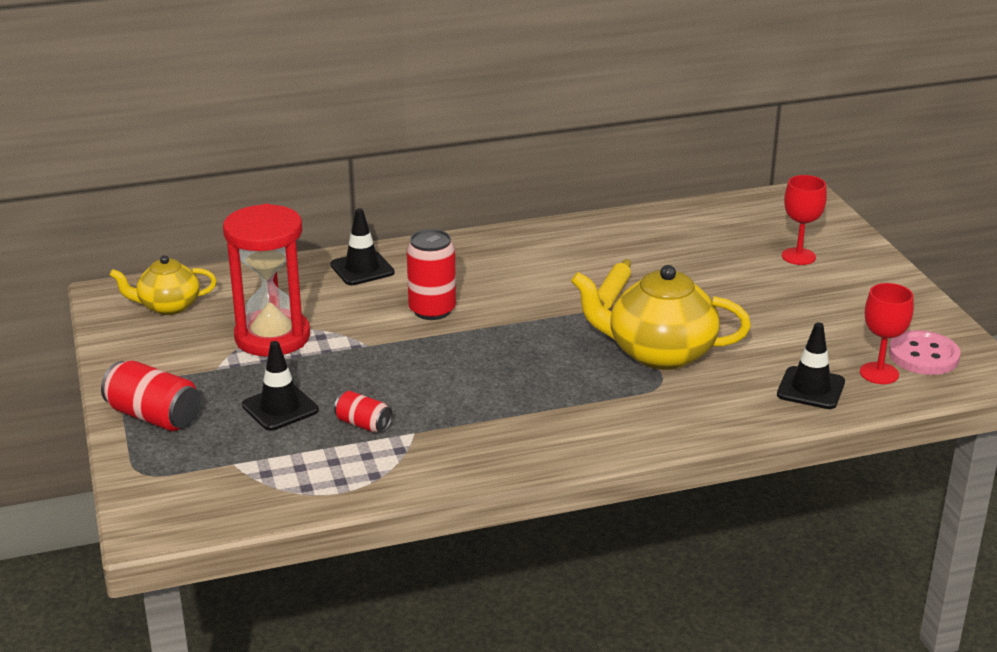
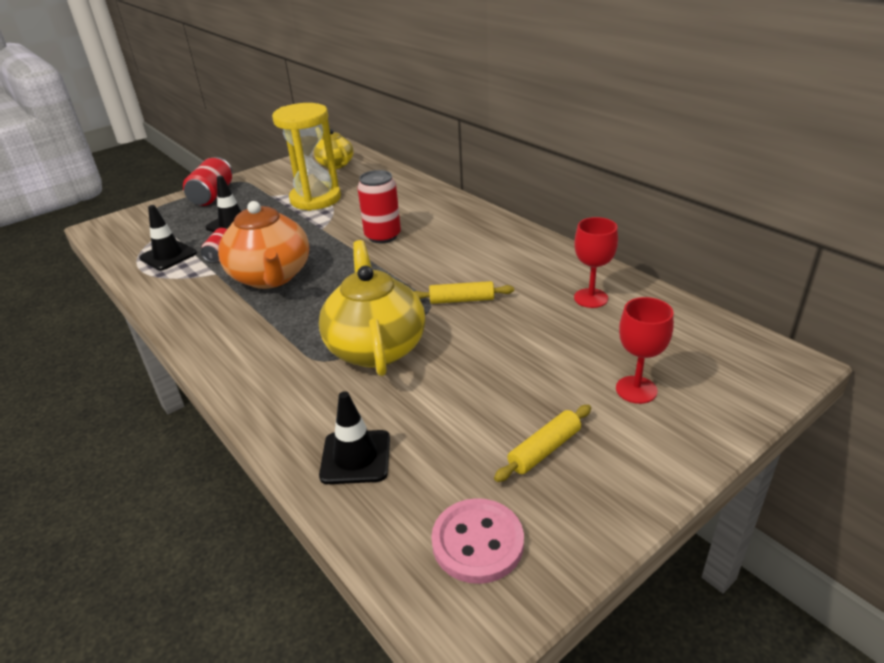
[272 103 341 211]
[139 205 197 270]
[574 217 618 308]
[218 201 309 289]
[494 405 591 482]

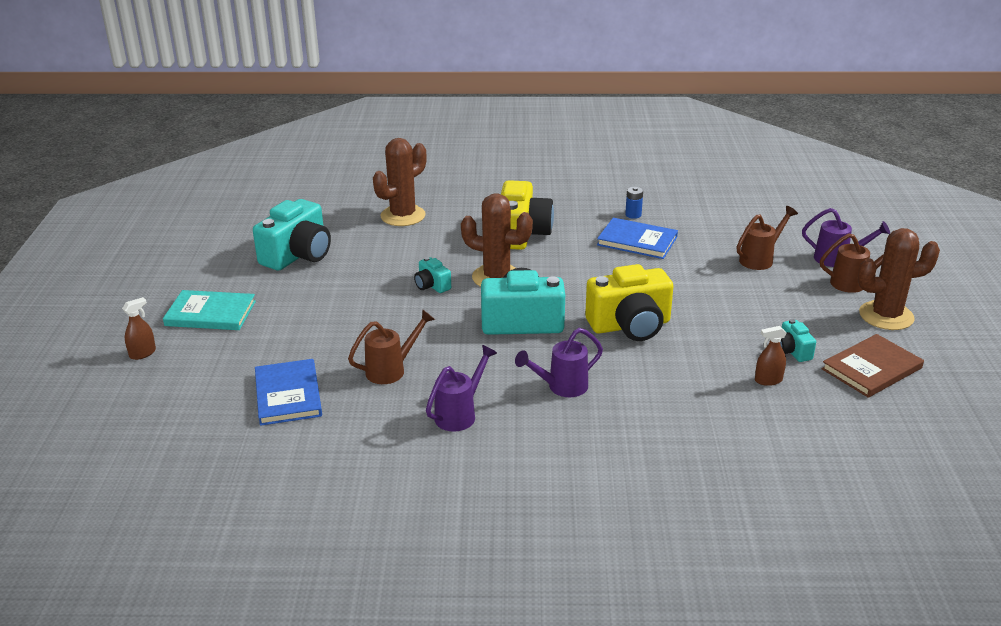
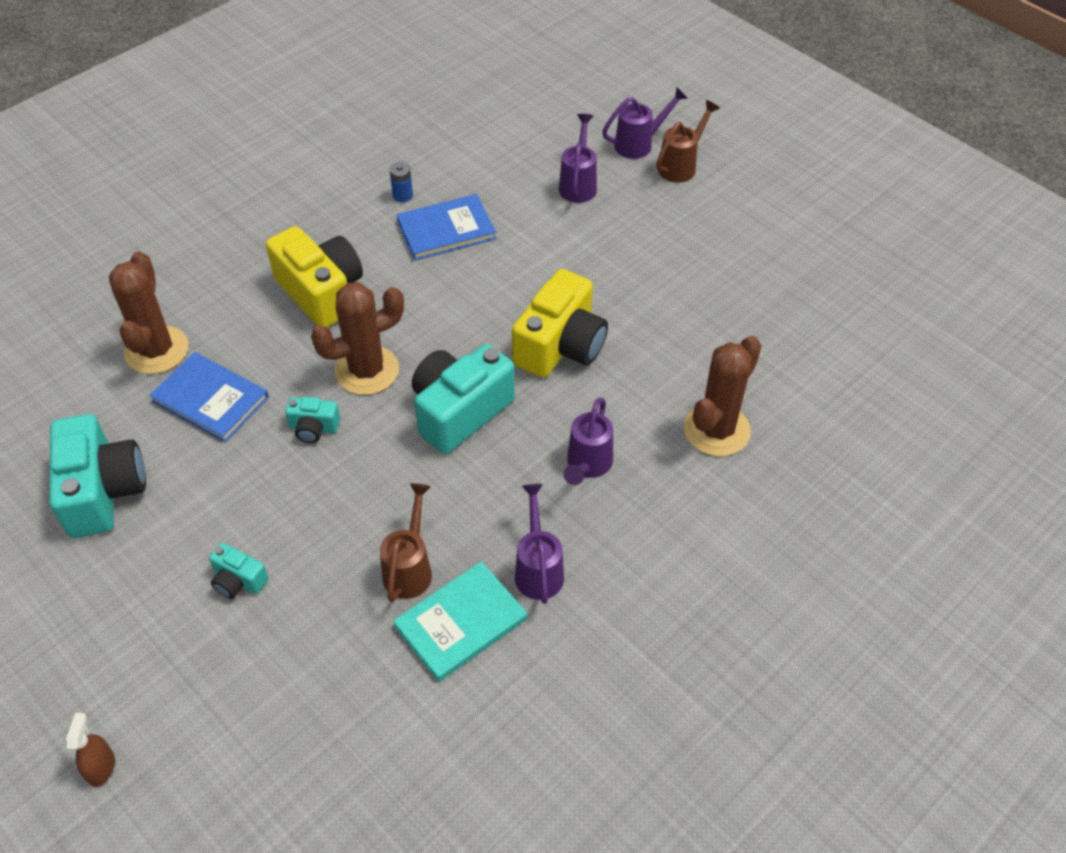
[393 561 527 682]
[149 352 269 443]
[559 114 597 203]
[755 326 786 386] (first image)
[209 543 269 599]
[822 334 924 398] (first image)
[684 336 762 456]

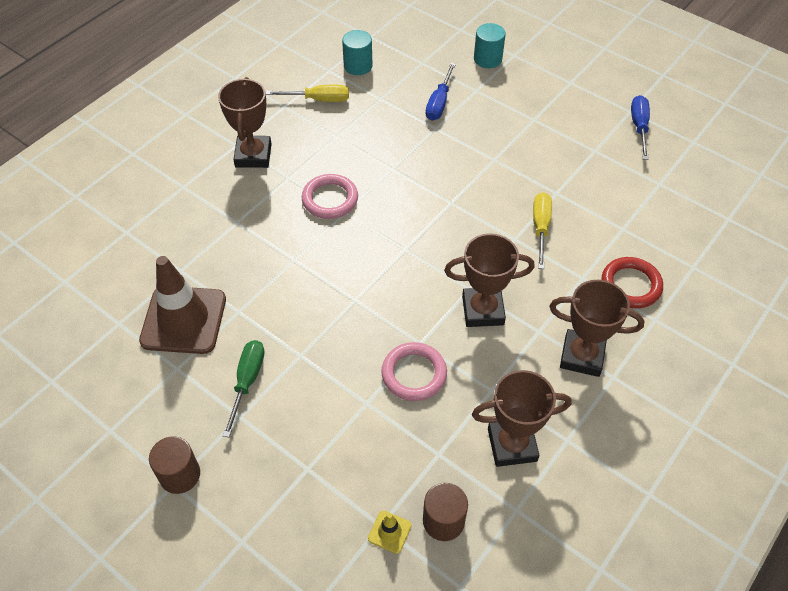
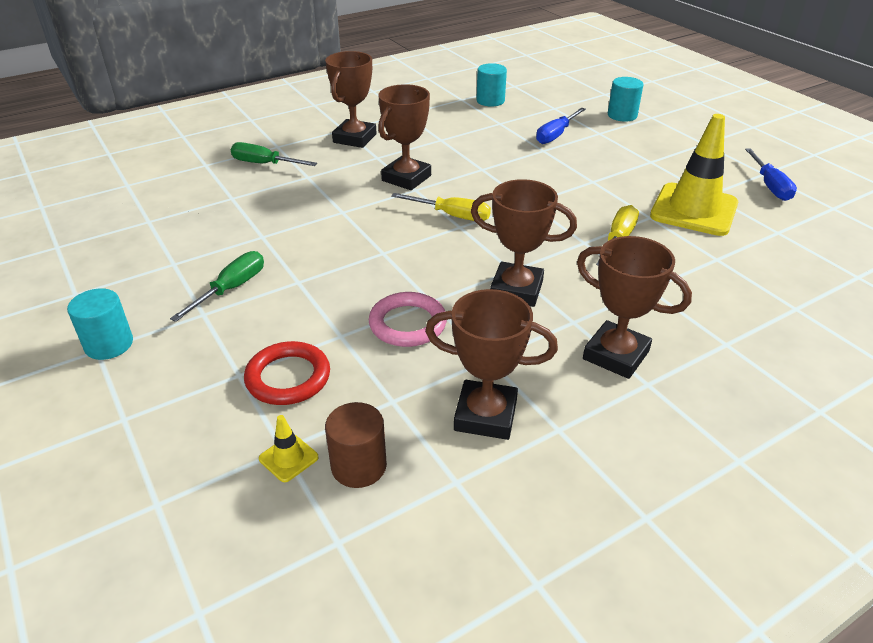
[139 256 226 354] (first image)
[67 288 133 360]
[391 193 491 221]
[378 84 431 190]
[244 341 330 405]
[745 148 797 201]
[231 142 317 166]
[650 114 738 236]

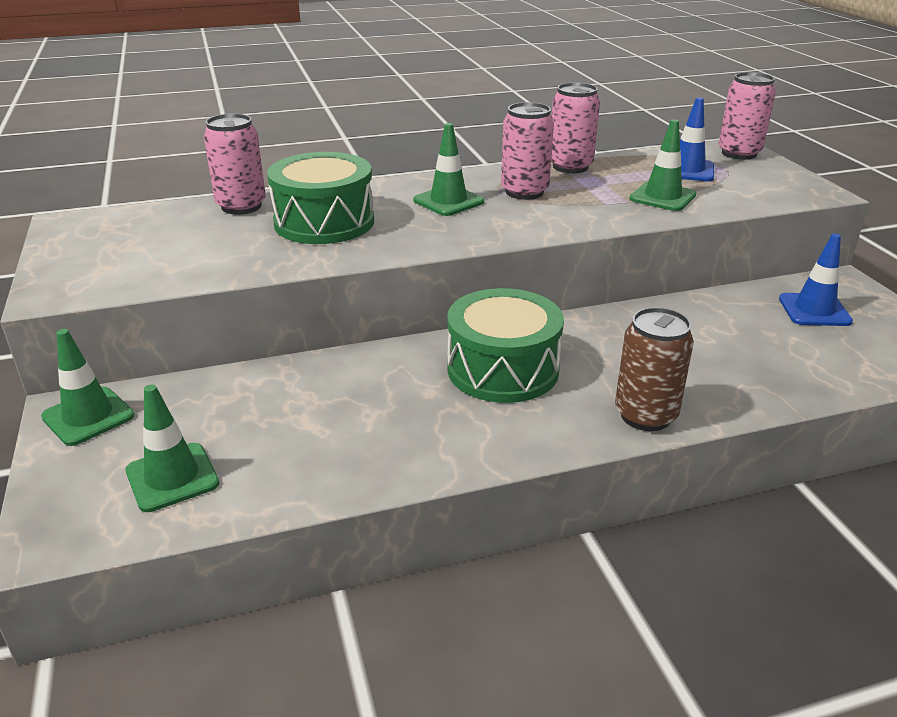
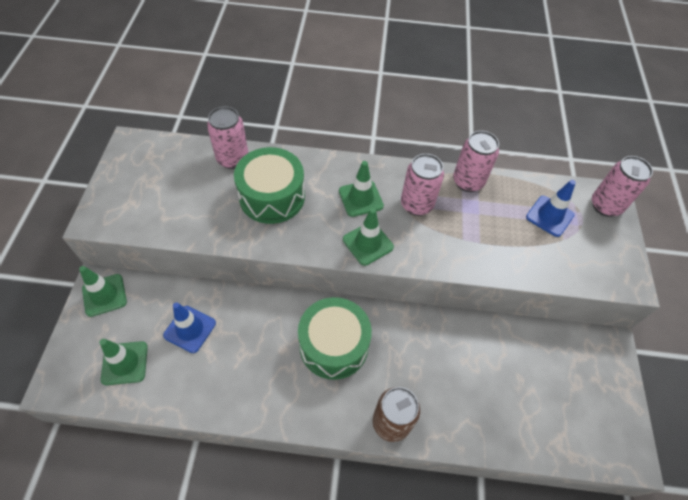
[343 208 394 266]
[163 302 216 353]

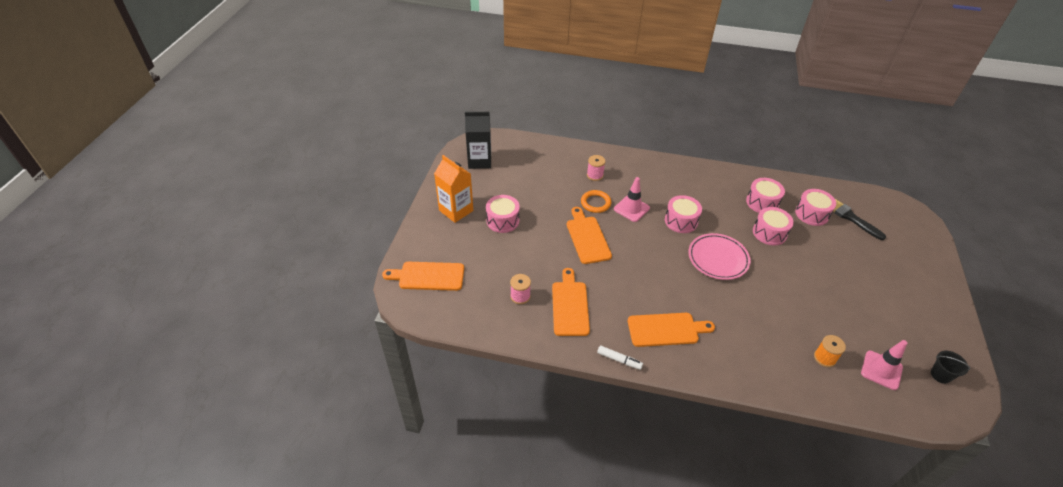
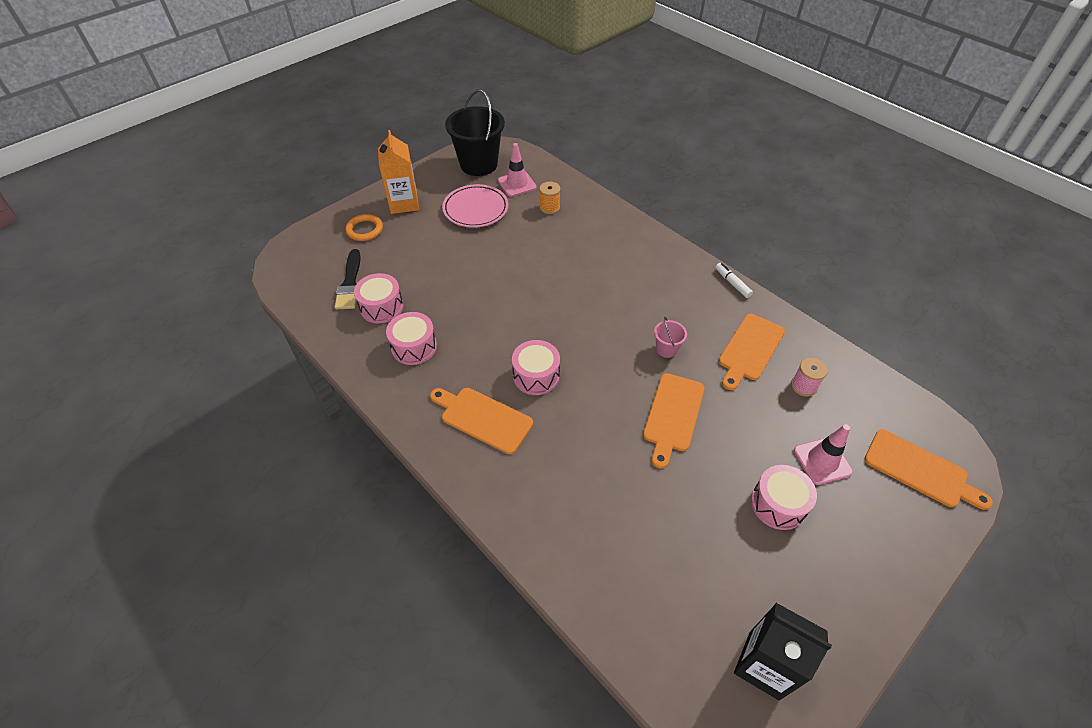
[378 130 419 214]
[345 214 383 241]
[587 155 606 181] (first image)
[794 424 853 485]
[430 388 533 454]
[442 184 508 228]
[753 207 794 245] (first image)
[445 89 505 176]
[654 317 687 358]

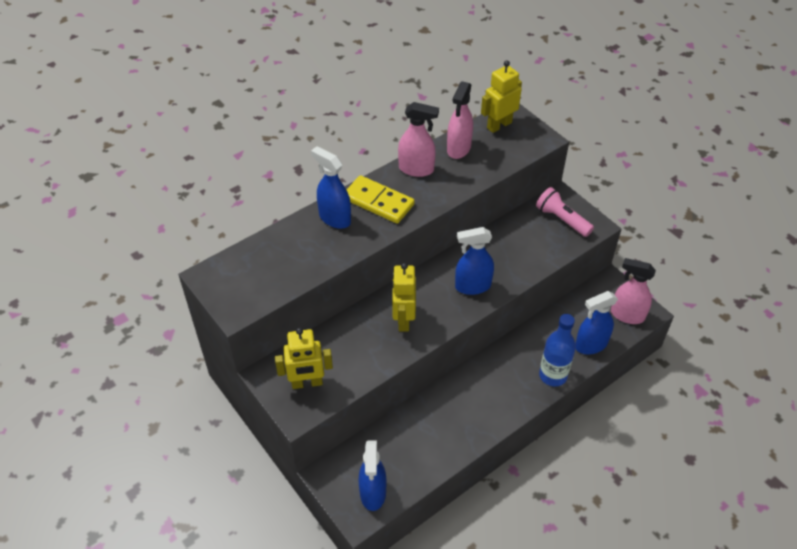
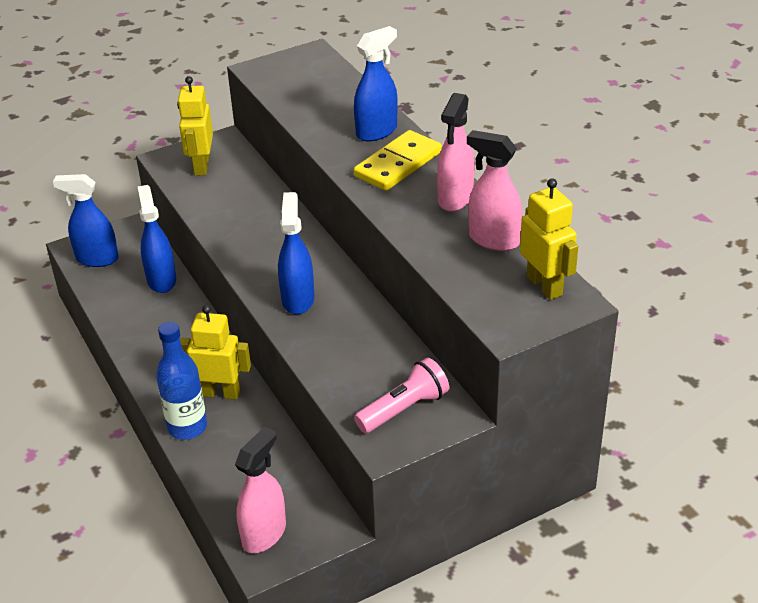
[180 305 251 400]
[138 185 176 293]

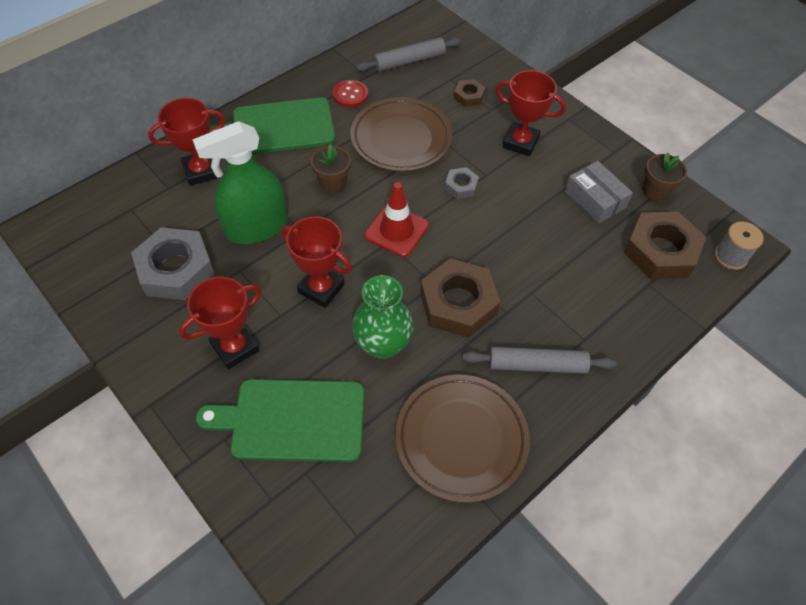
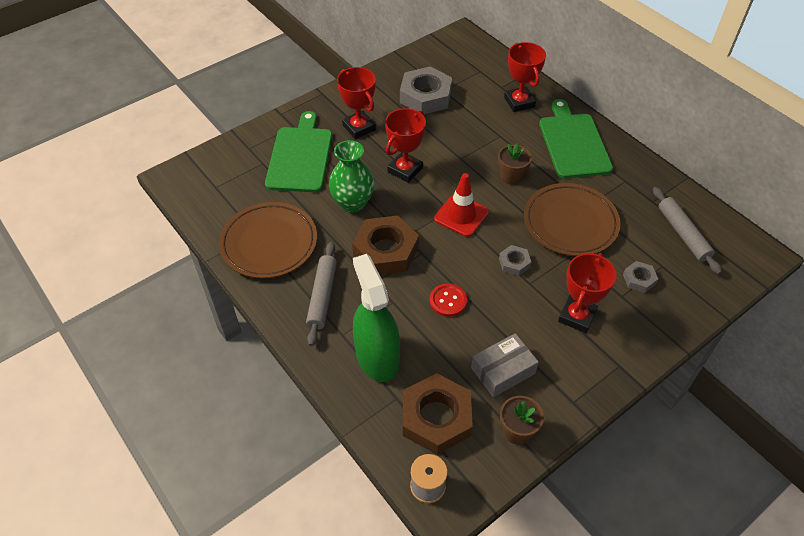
[353 254 400 382]
[429 283 467 317]
[623 261 658 293]

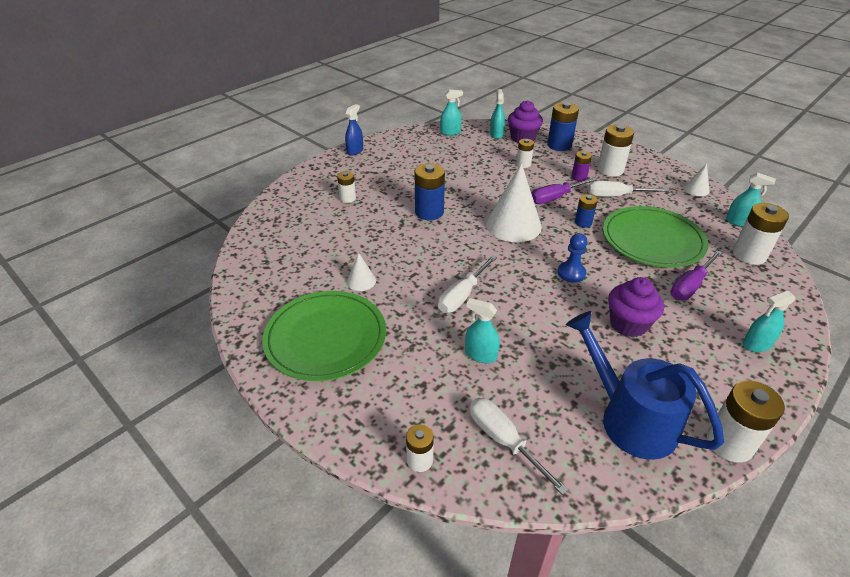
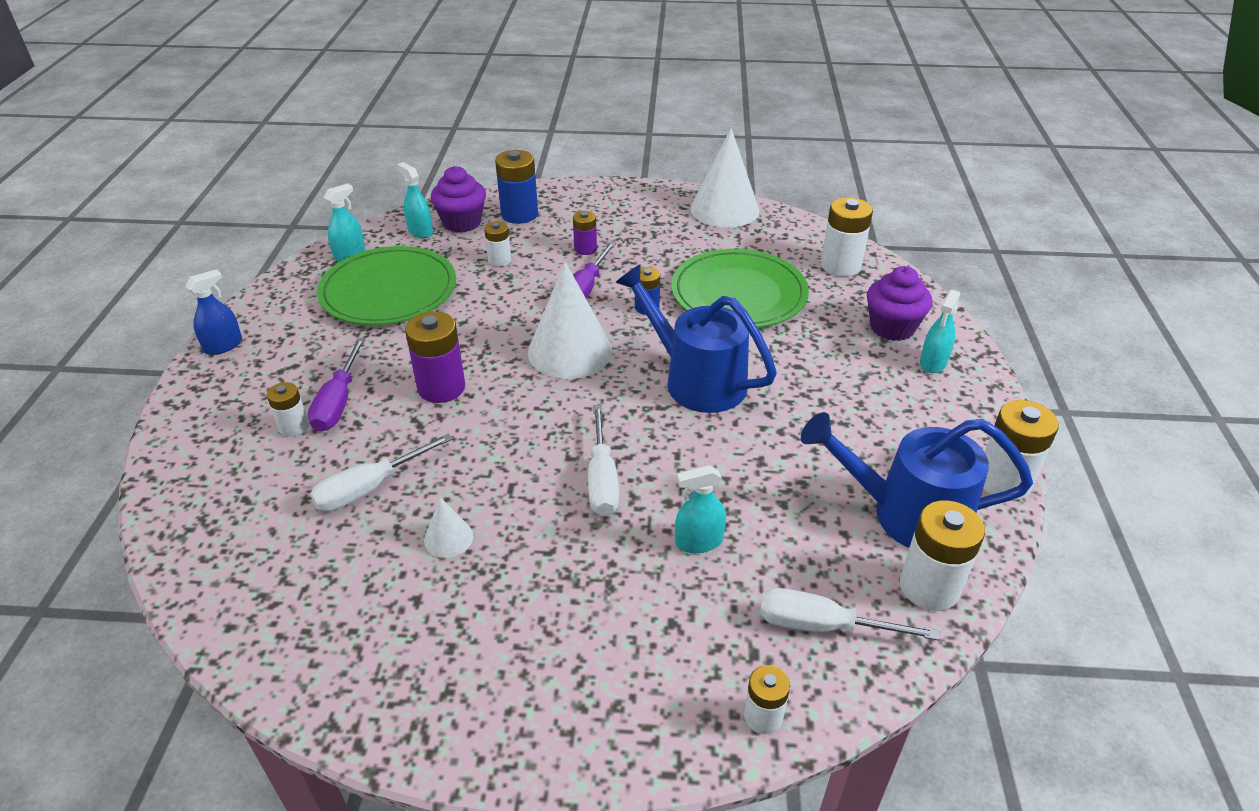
[317 246 456 325]
[185 269 242 355]
[405 311 465 403]
[615 264 777 413]
[310 433 453 511]
[900 500 985 611]
[867 266 932 341]
[308 338 365 432]
[690 128 759 228]
[726 172 776 227] (first image)

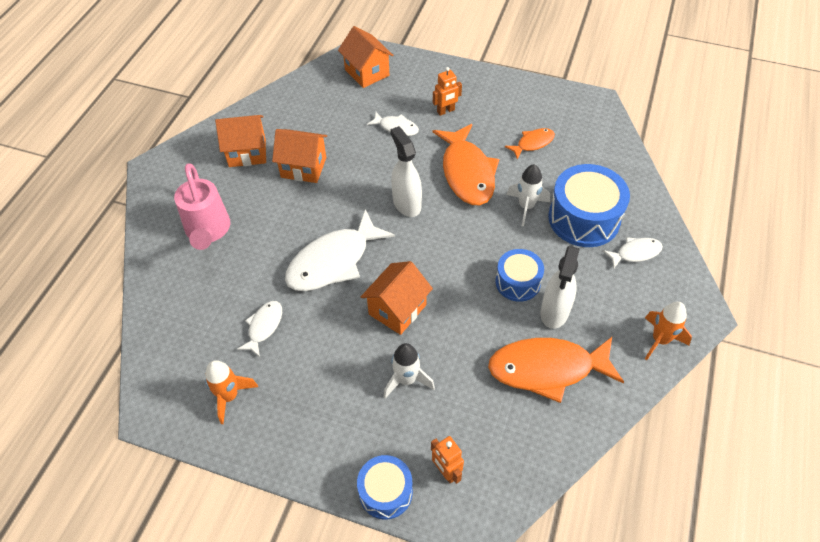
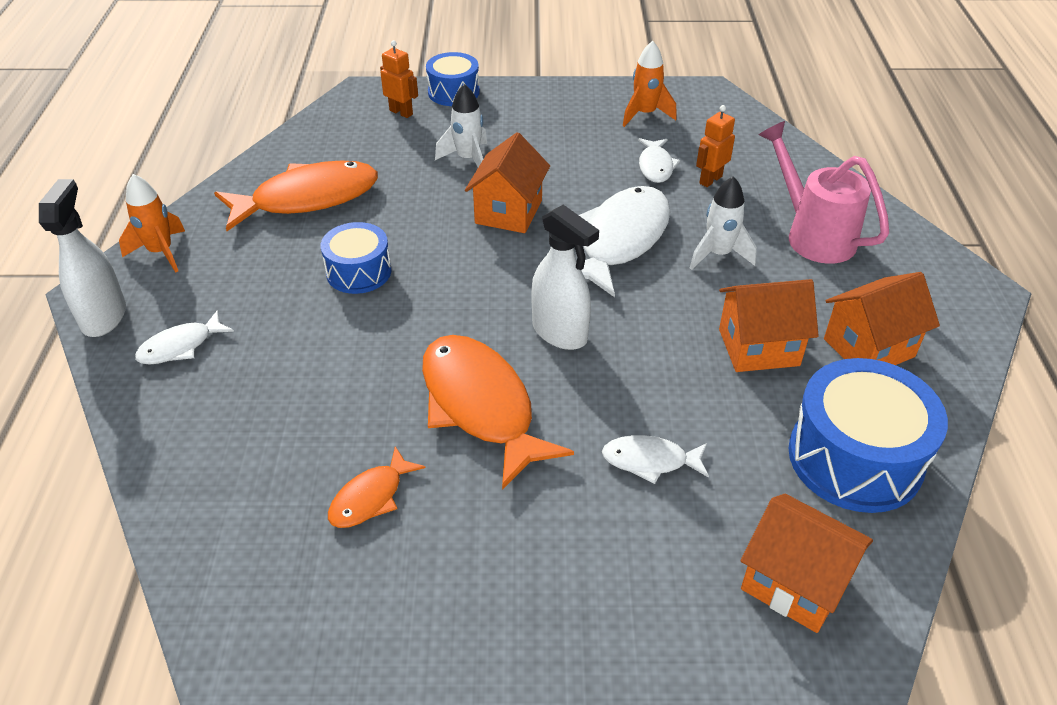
[696 105 735 187]
[690 176 757 270]
[39 179 126 337]
[788 358 948 513]

